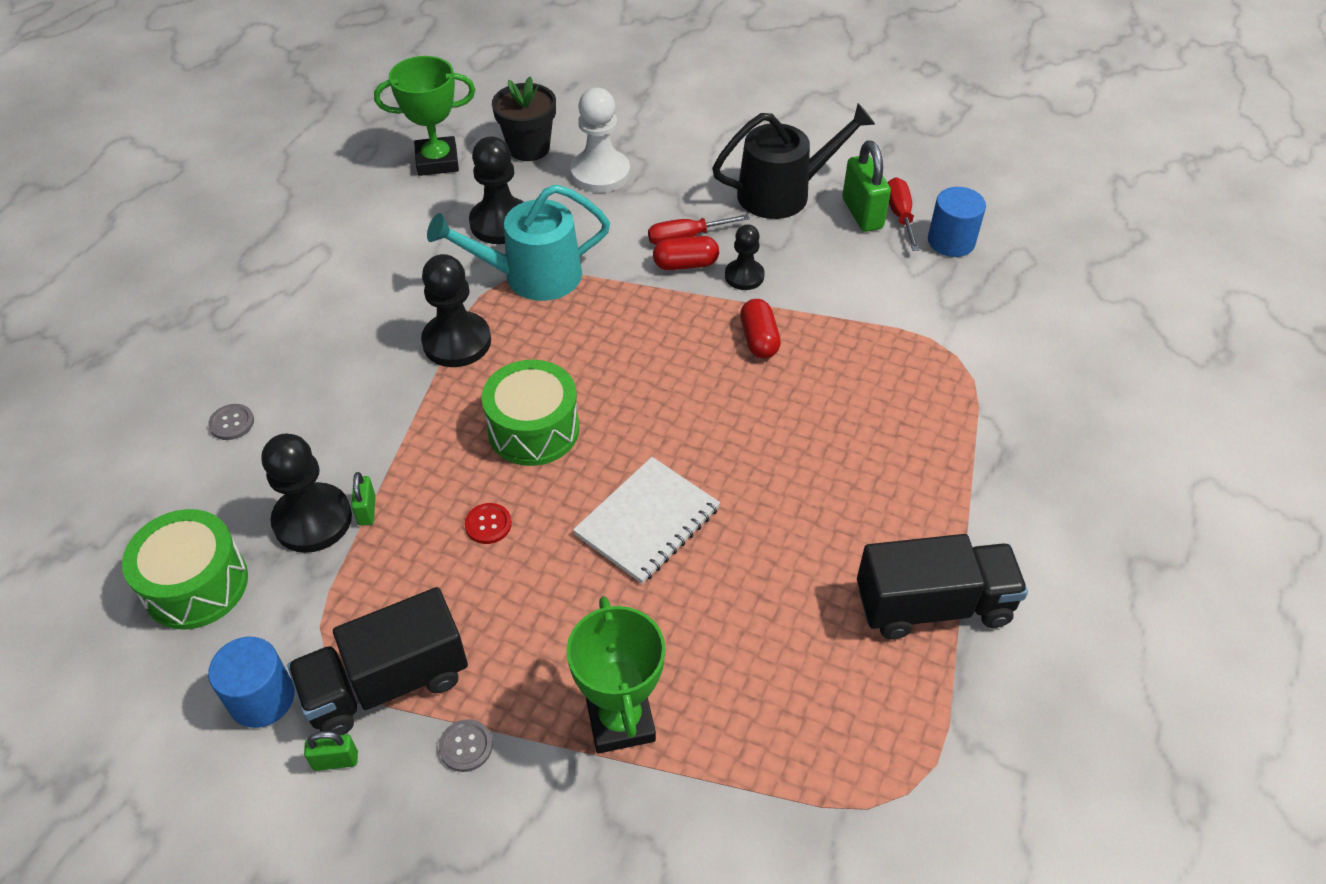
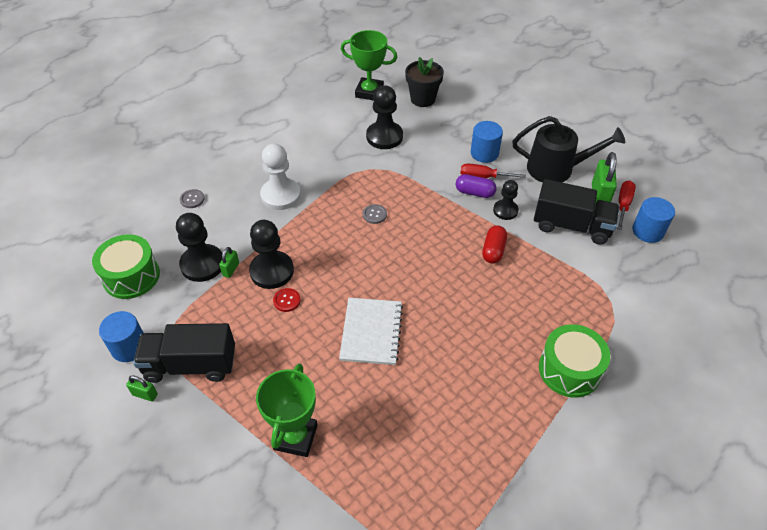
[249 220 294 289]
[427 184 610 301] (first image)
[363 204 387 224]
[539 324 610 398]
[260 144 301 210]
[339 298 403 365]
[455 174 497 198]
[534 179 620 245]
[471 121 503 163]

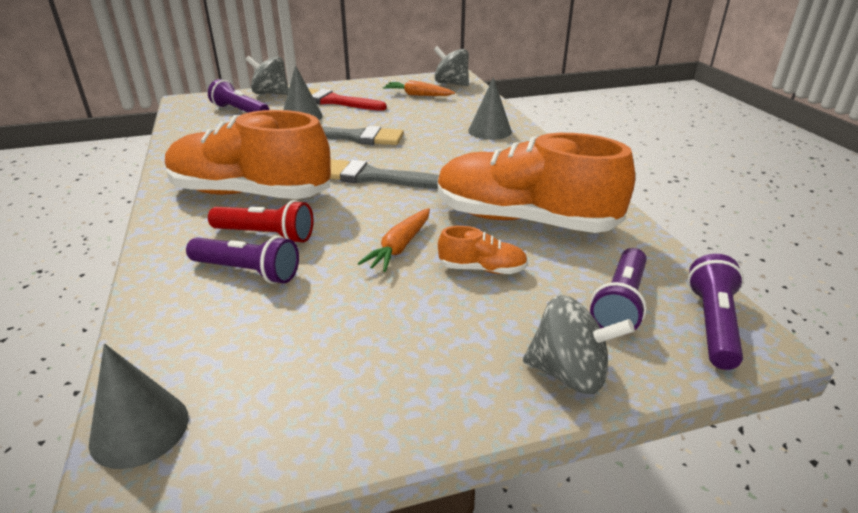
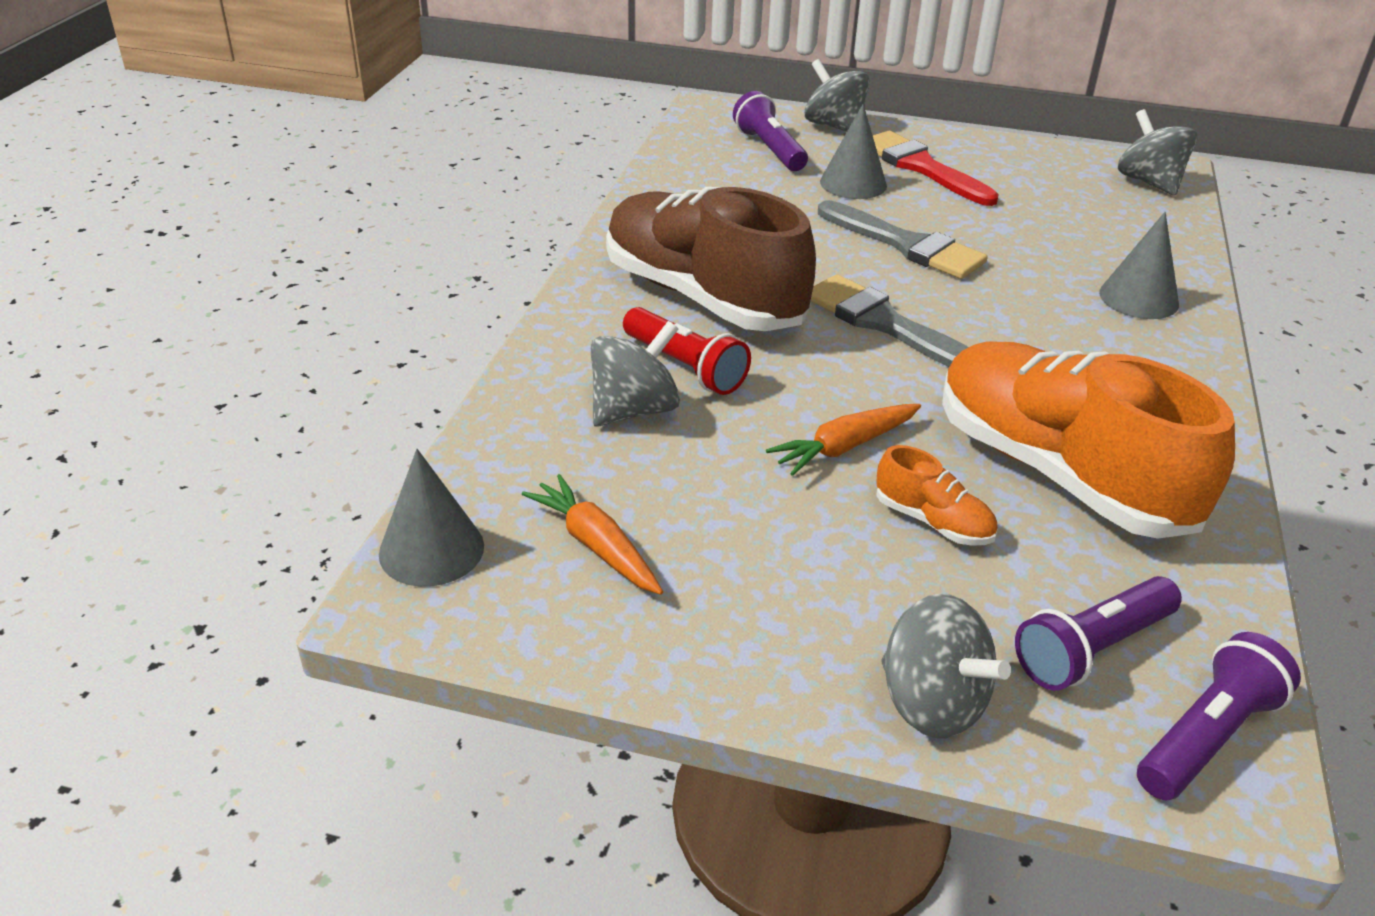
[606 187 816 331]
[590 321 680 427]
[522 474 663 595]

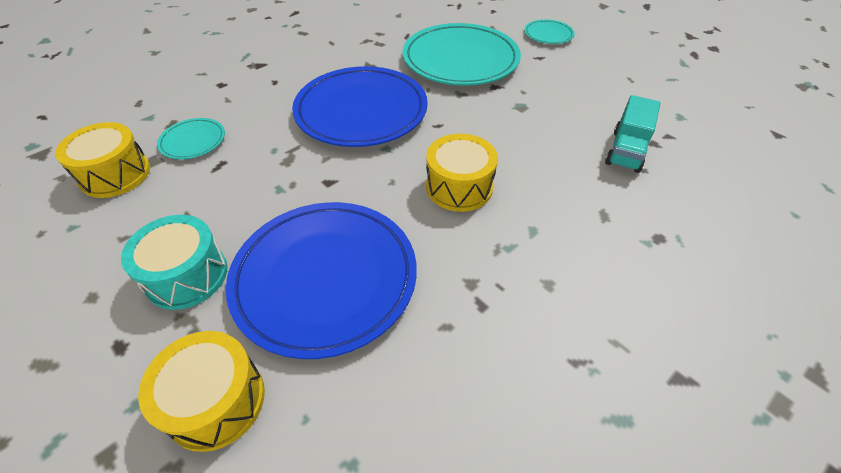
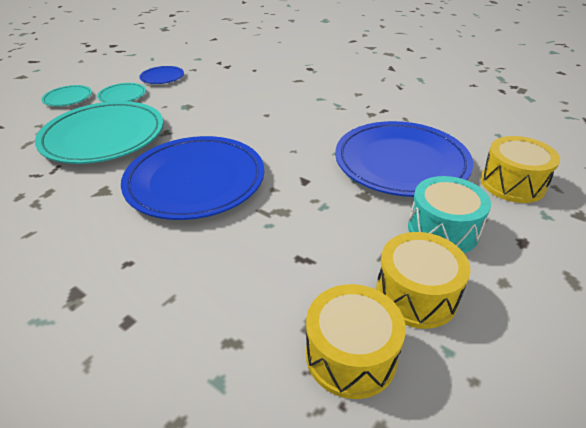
[97 83 146 102]
[376 232 471 329]
[605 95 661 173] (first image)
[139 66 184 84]

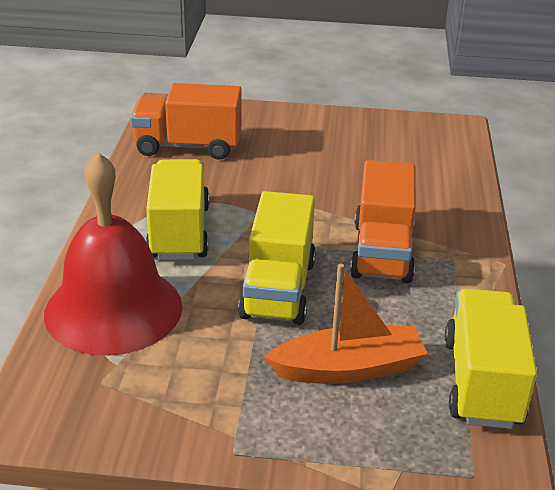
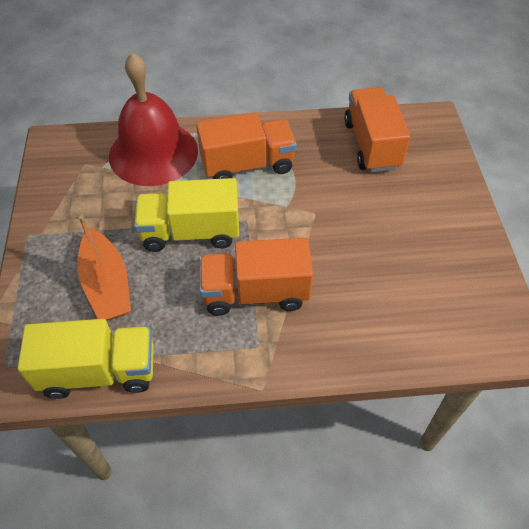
[196 112 297 179]

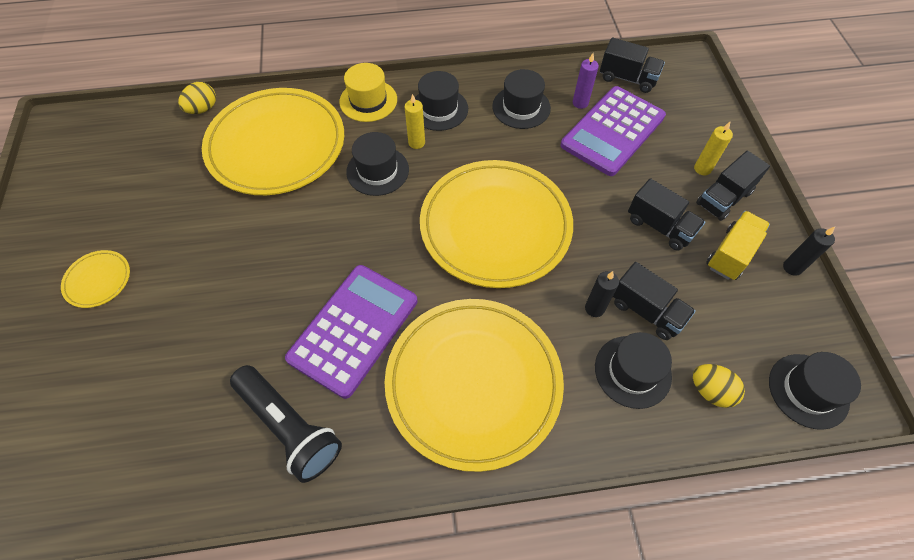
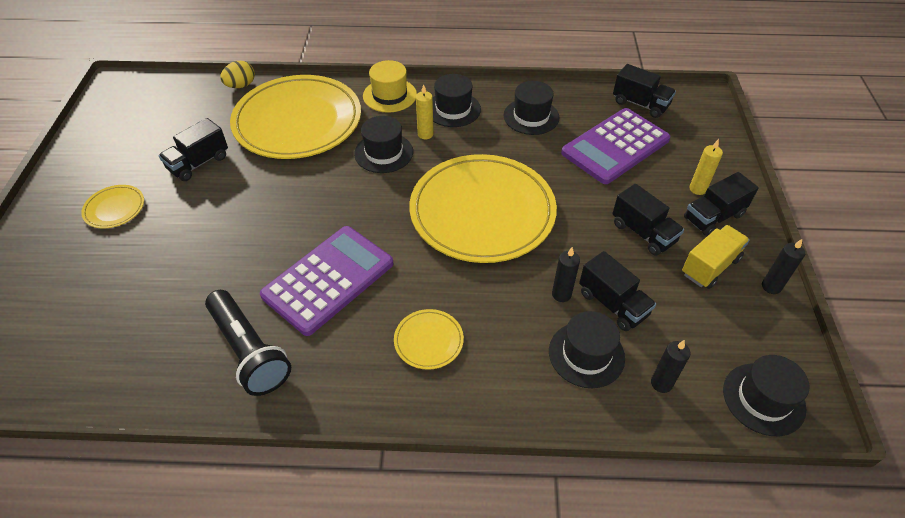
[394 309 464 370]
[573 53 599 109] (first image)
[651 340 691 393]
[159 118 228 181]

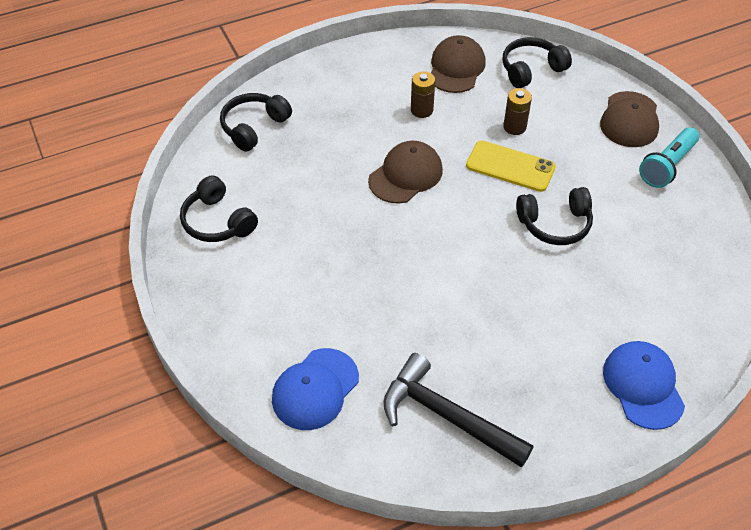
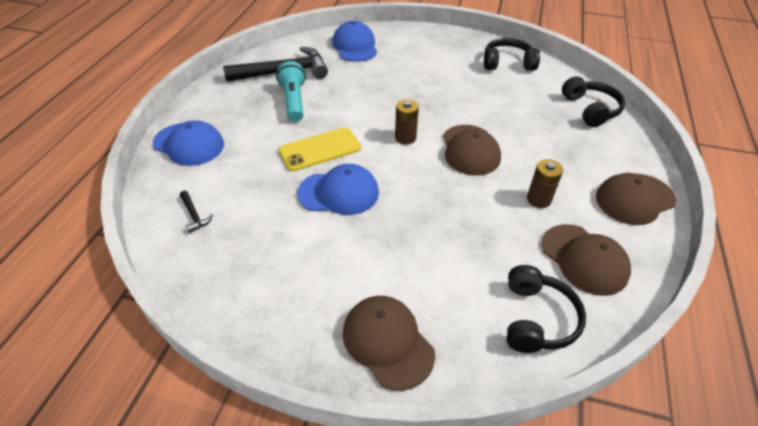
[279 127 361 171]
[395 99 419 145]
[297 164 379 215]
[276 61 306 122]
[180 191 213 233]
[596 173 676 225]

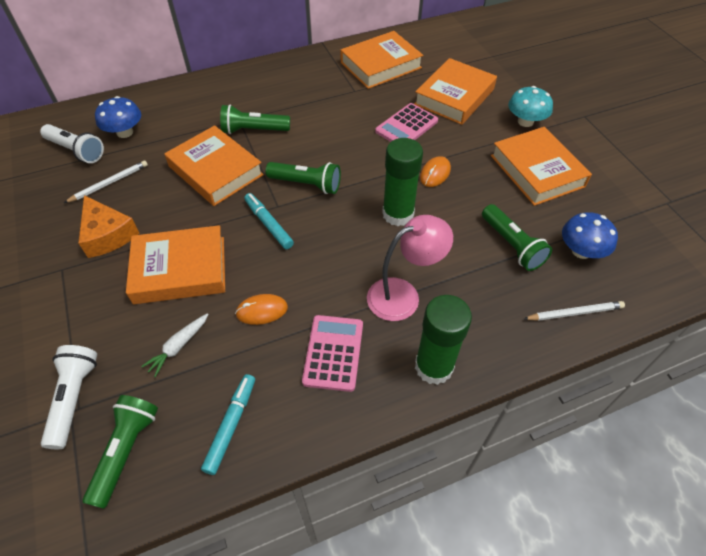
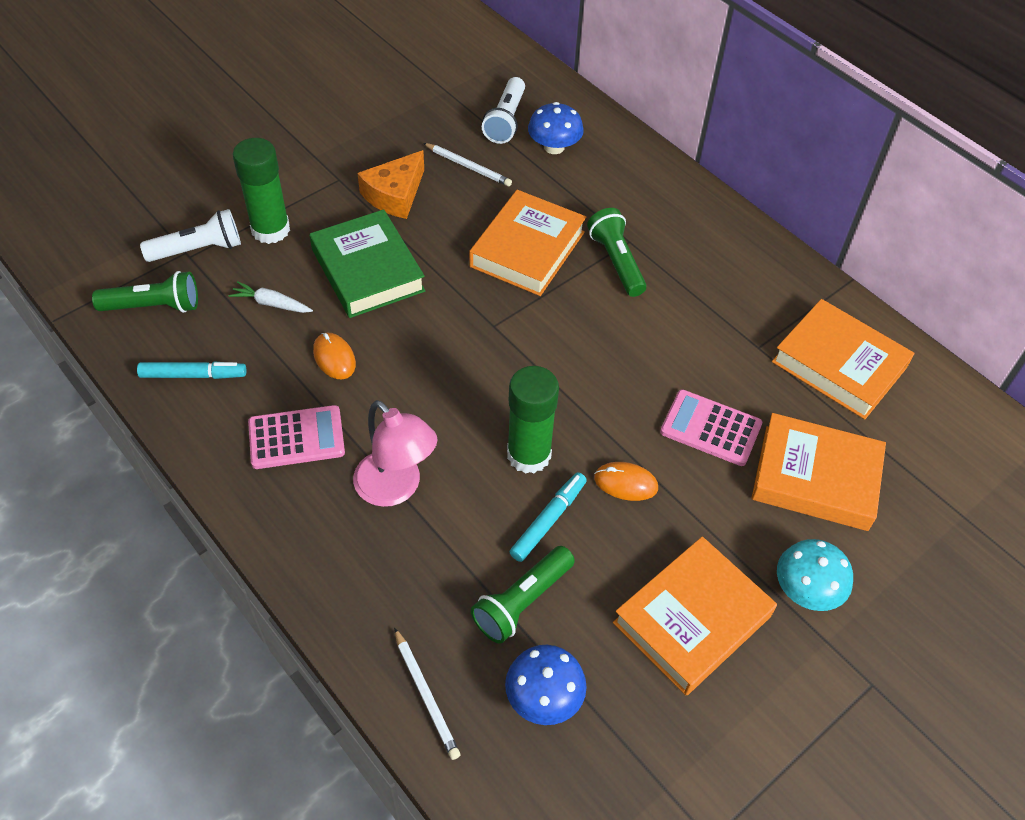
[310 209 425 318]
[509 472 587 562]
[266 162 341 194] (first image)
[232 138 290 244]

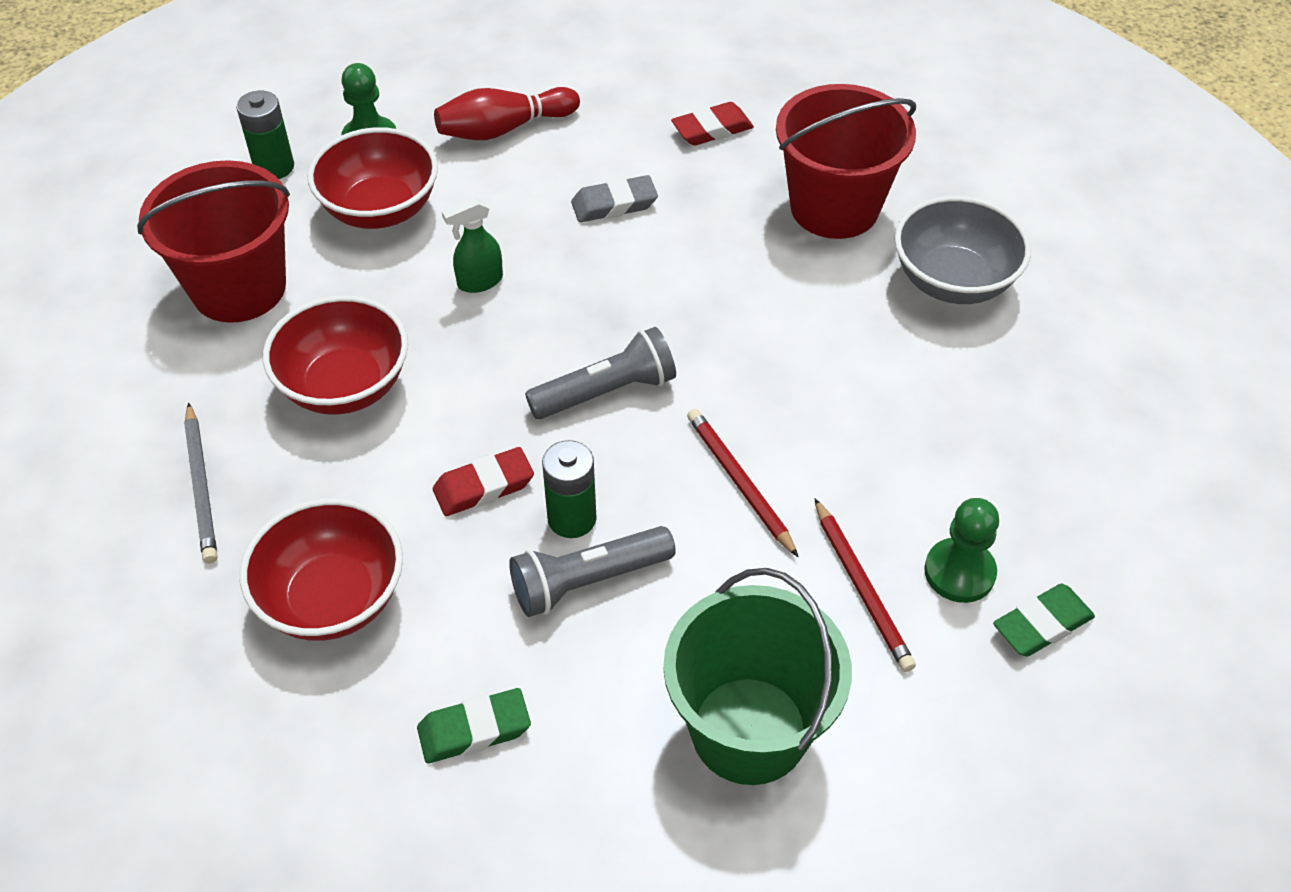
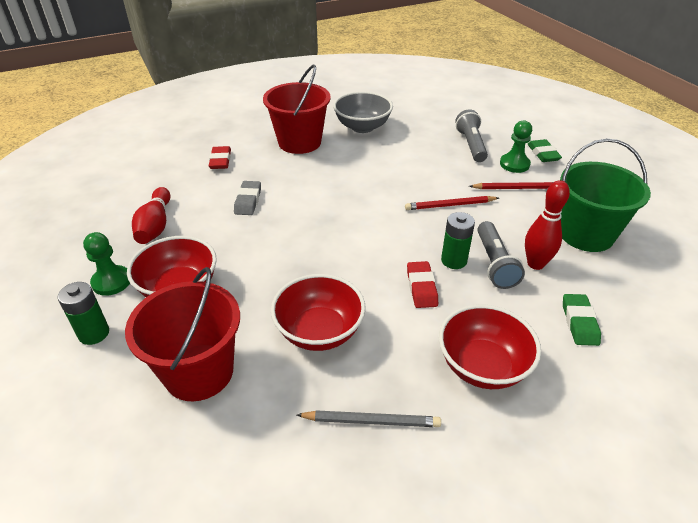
[442 197 503 293] (first image)
[455 109 488 162]
[525 180 570 270]

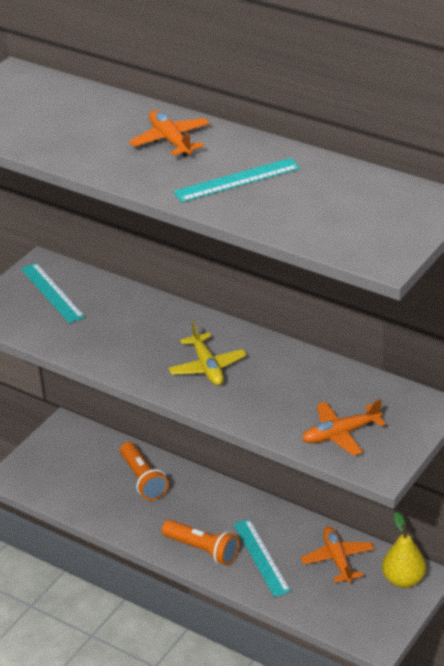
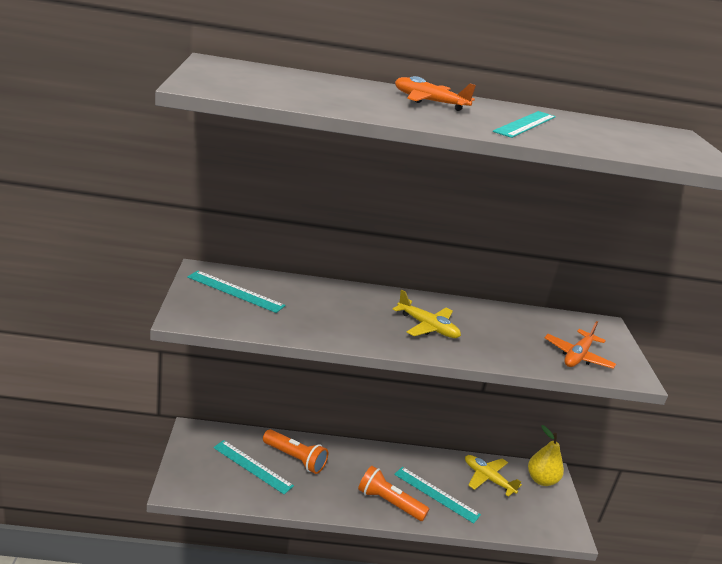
[358 466 429 521]
[465 455 522 497]
[213 440 294 494]

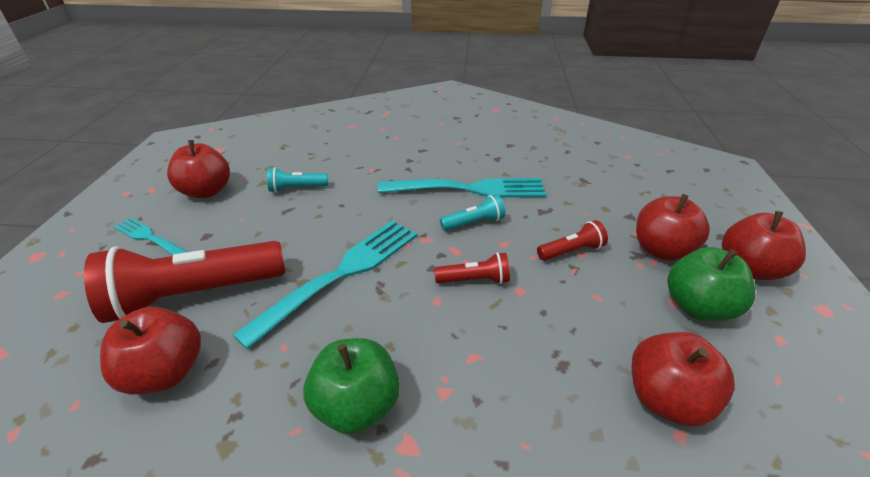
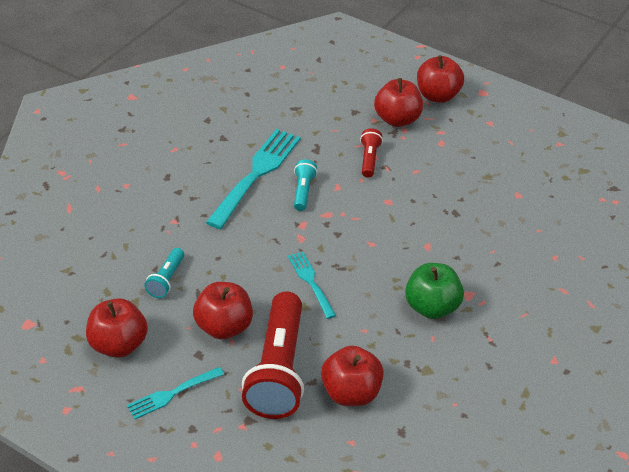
[288 252 336 319]
[434 252 510 284] (first image)
[193 282 253 339]
[667 247 755 321] (first image)

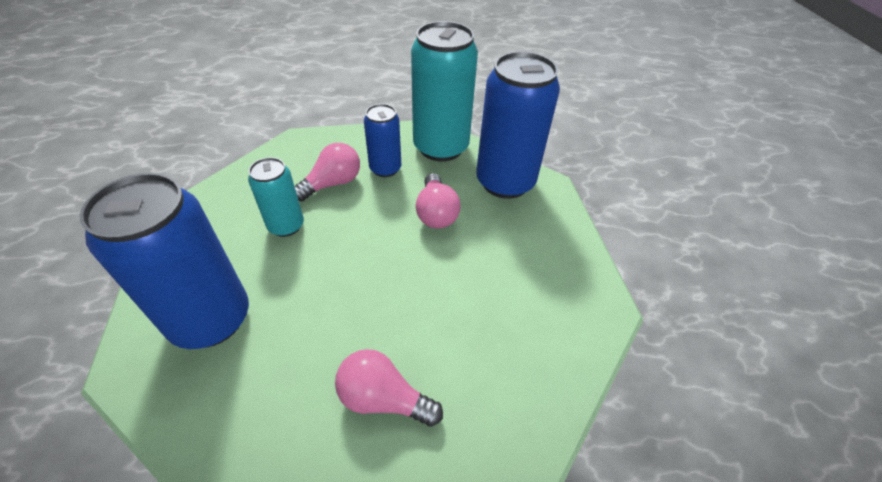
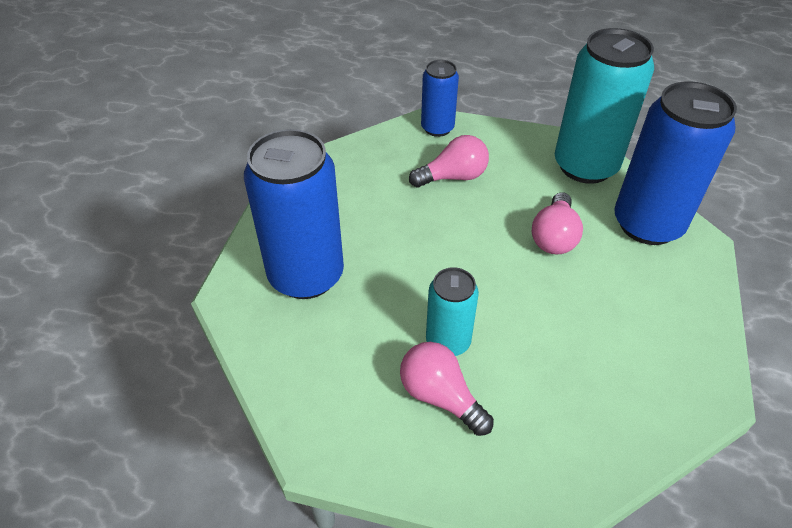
[426 267 479 356]
[421 60 459 137]

